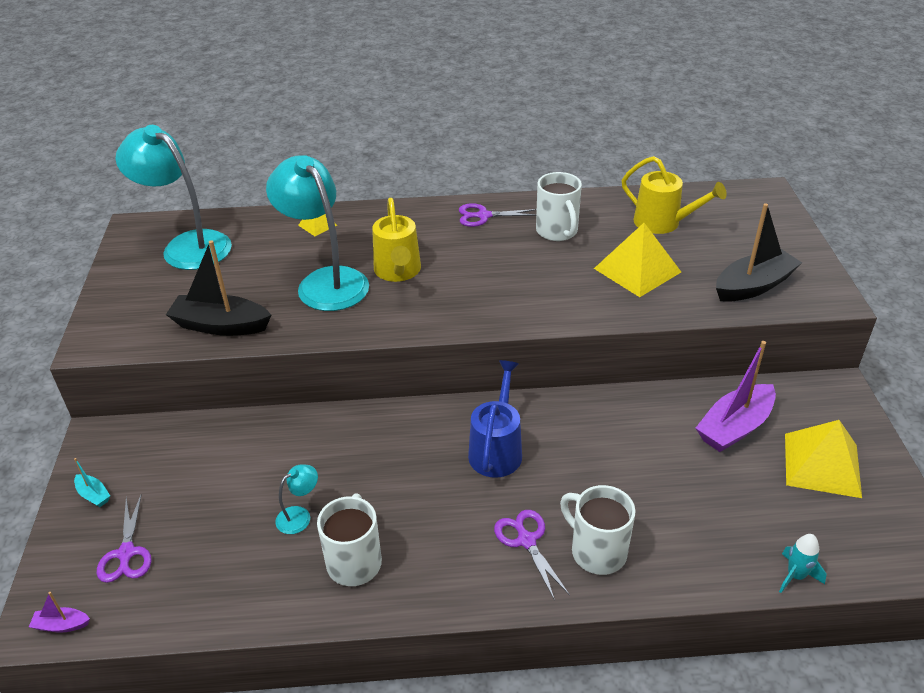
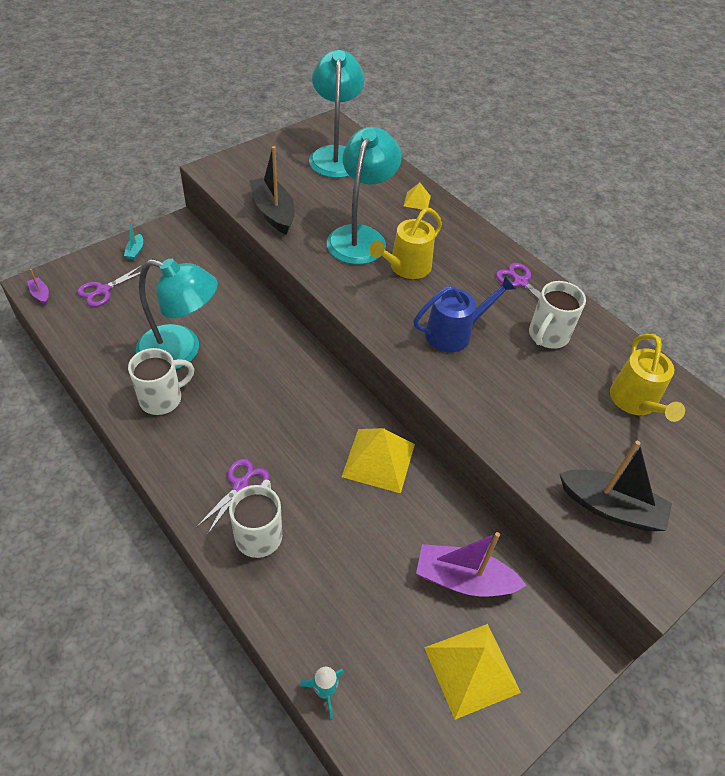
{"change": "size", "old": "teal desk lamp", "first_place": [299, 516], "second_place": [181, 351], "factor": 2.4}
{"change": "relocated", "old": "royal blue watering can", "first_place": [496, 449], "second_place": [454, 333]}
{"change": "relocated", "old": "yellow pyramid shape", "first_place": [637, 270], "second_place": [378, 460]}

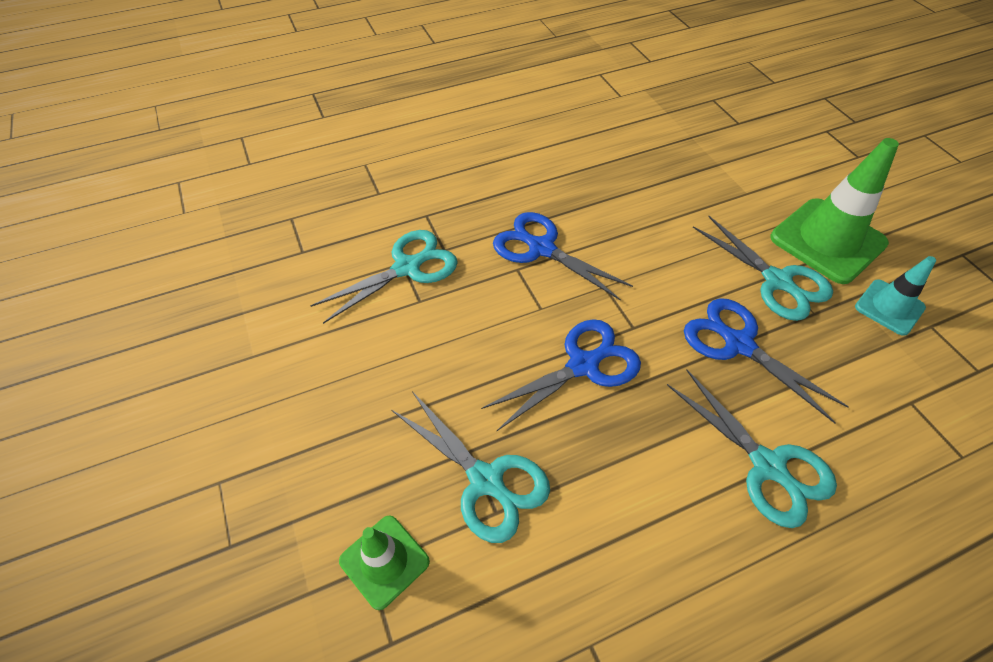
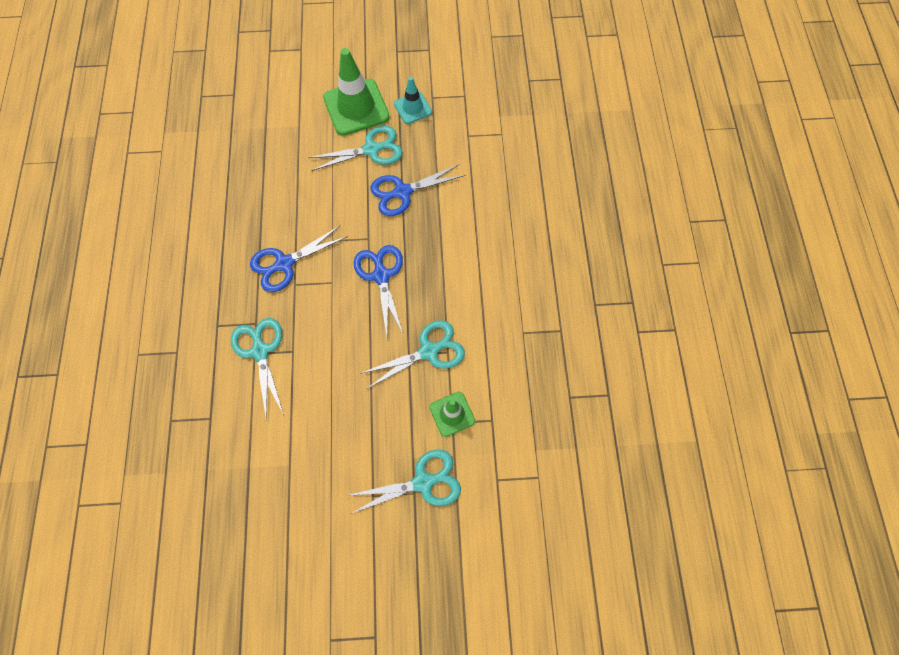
{"change": "relocated", "old": "teal pair of scissors", "first_place": [768, 466], "second_place": [423, 482]}

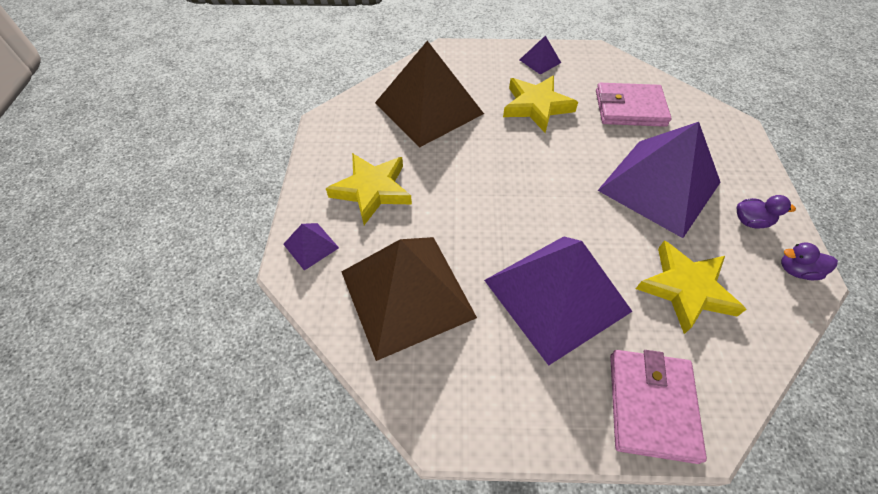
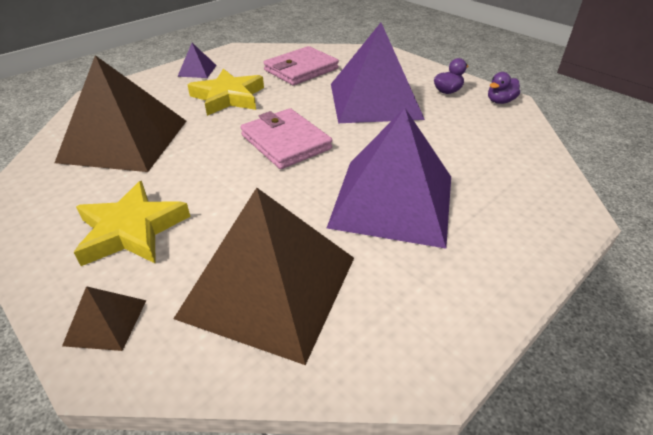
{"change": "colour", "old": "violet pyramid shape", "new": "brown pyramid shape", "first_place": [311, 246], "second_place": [106, 322]}
{"change": "relocated", "old": "rosy wallet", "first_place": [651, 405], "second_place": [285, 142]}
{"change": "missing", "old": "yellow star", "first_place": [685, 289]}

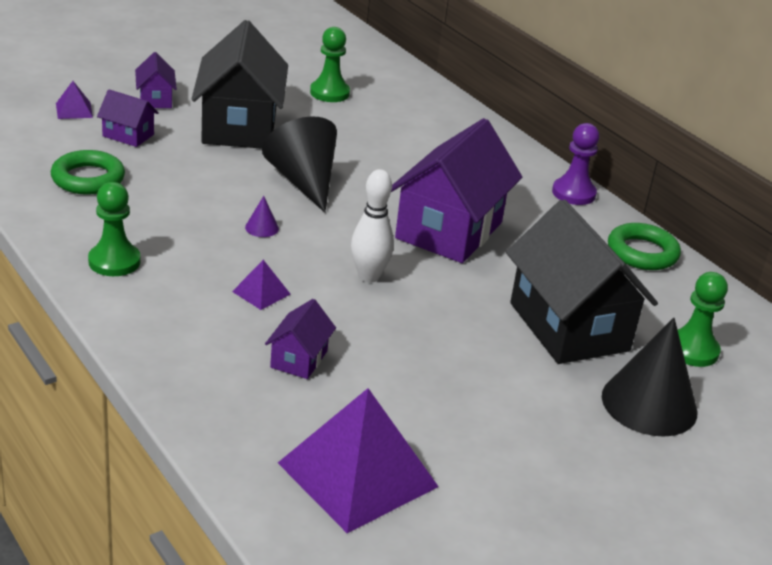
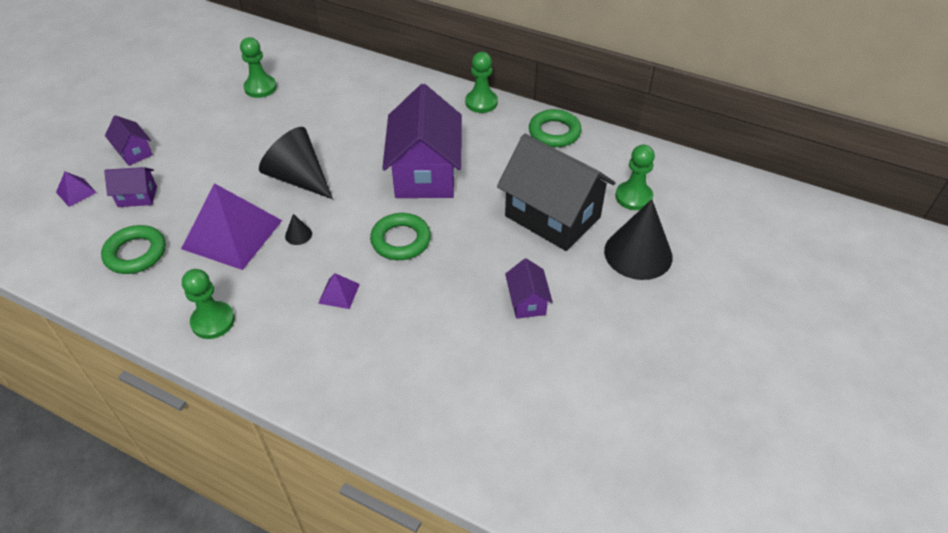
{"change": "missing", "old": "black toy house", "first_place": [239, 126]}
{"change": "colour", "old": "violet solid cone", "new": "black solid cone", "first_place": [262, 228], "second_place": [298, 235]}
{"change": "relocated", "old": "violet toy house", "first_place": [299, 359], "second_place": [527, 302]}
{"change": "relocated", "old": "violet pyramid shape", "first_place": [357, 474], "second_place": [232, 234]}
{"change": "exchanged", "old": "pure white skittle", "new": "leaf-green ring", "first_place": [368, 276], "second_place": [401, 240]}
{"change": "colour", "old": "violet game pawn", "new": "leaf-green game pawn", "first_place": [573, 193], "second_place": [481, 102]}

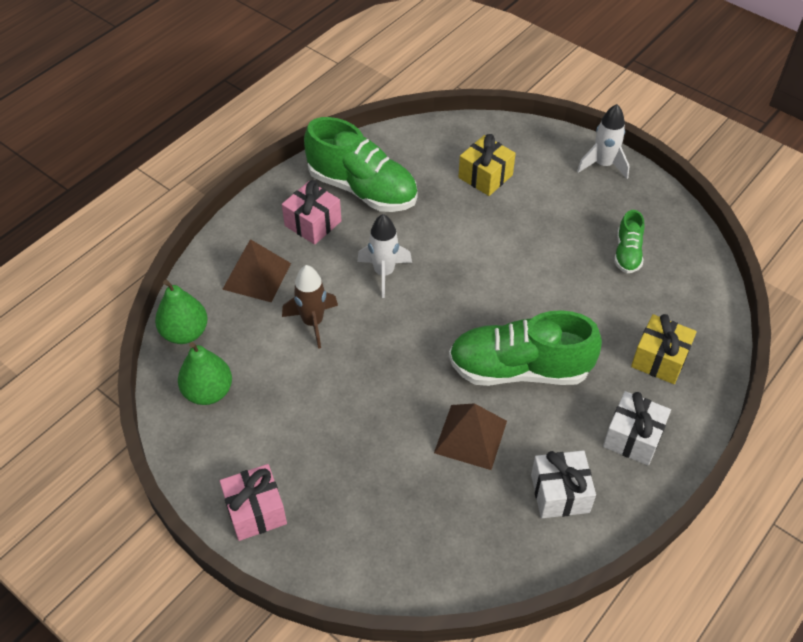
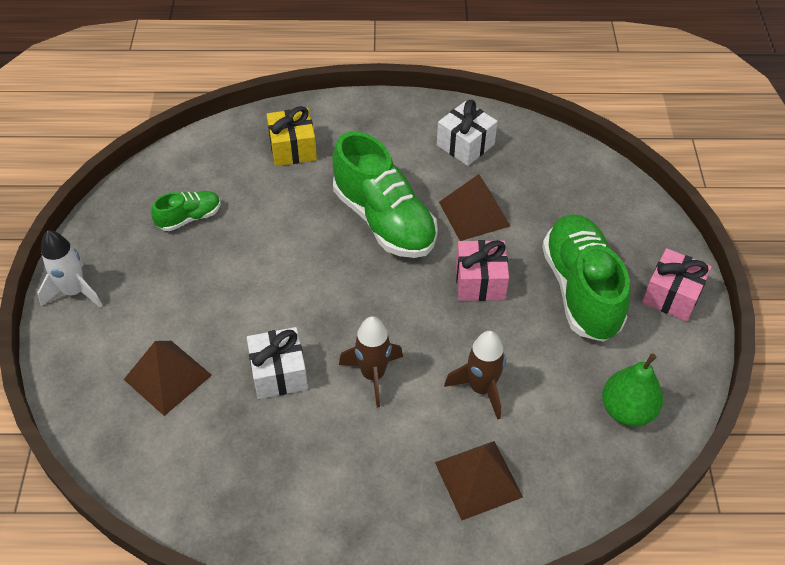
{"change": "missing", "old": "leaf-green pear fruit", "first_place": [185, 333]}
{"change": "relocated", "old": "rosy present", "first_place": [313, 223], "second_place": [480, 281]}
{"change": "relocated", "old": "leaf-green shoe", "first_place": [362, 189], "second_place": [581, 289]}
{"change": "colour", "old": "pure white rocket", "new": "brown rocket", "first_place": [384, 273], "second_place": [373, 375]}
{"change": "exchanged", "old": "yellow present", "new": "brown pyramid shape", "first_place": [485, 176], "second_place": [167, 377]}
{"change": "relocated", "old": "pure white present", "first_place": [633, 437], "second_place": [279, 373]}

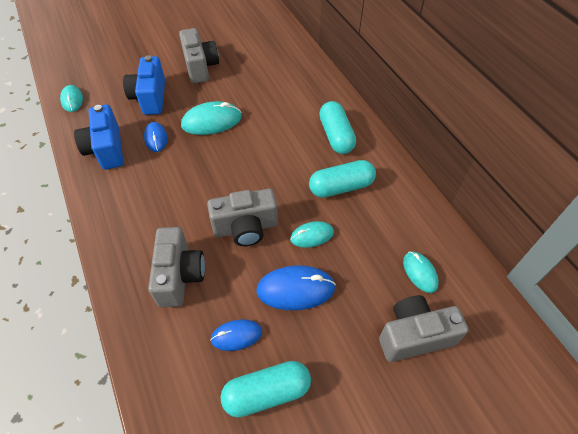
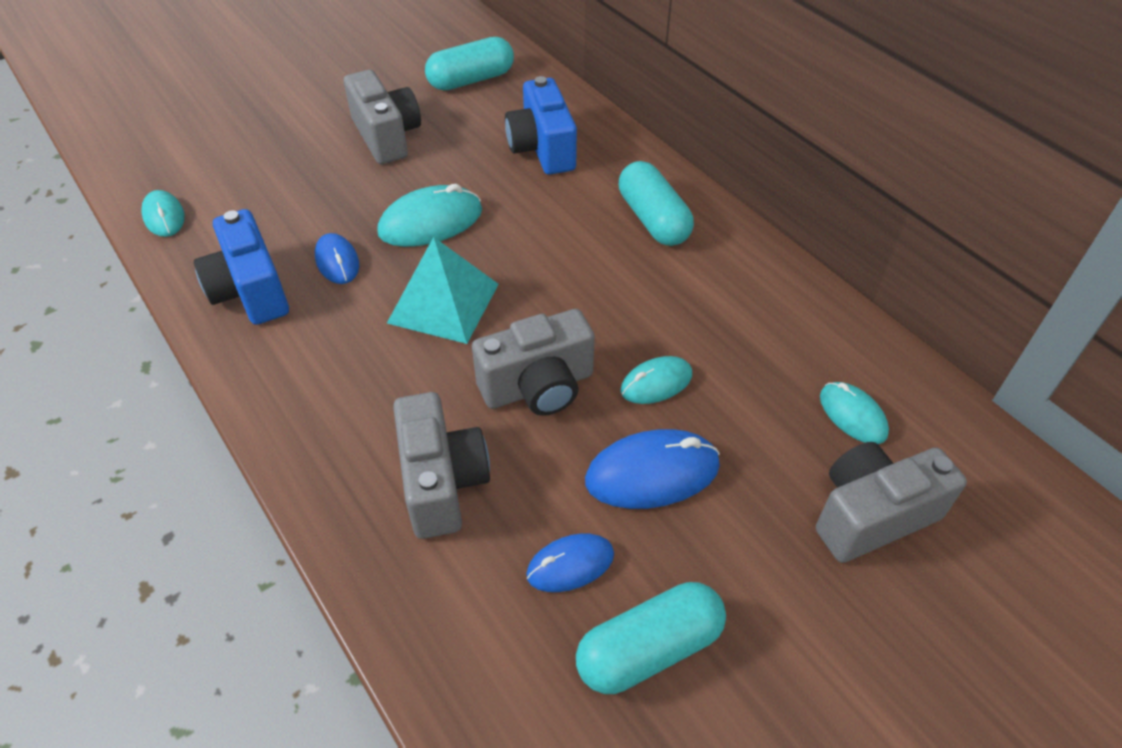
{"change": "relocated", "old": "royal blue camera", "first_place": [150, 97], "second_place": [542, 149]}
{"change": "relocated", "old": "teal capsule", "first_place": [341, 187], "second_place": [471, 80]}
{"change": "appeared", "new": "teal pyramid shape", "second_place": [443, 303]}

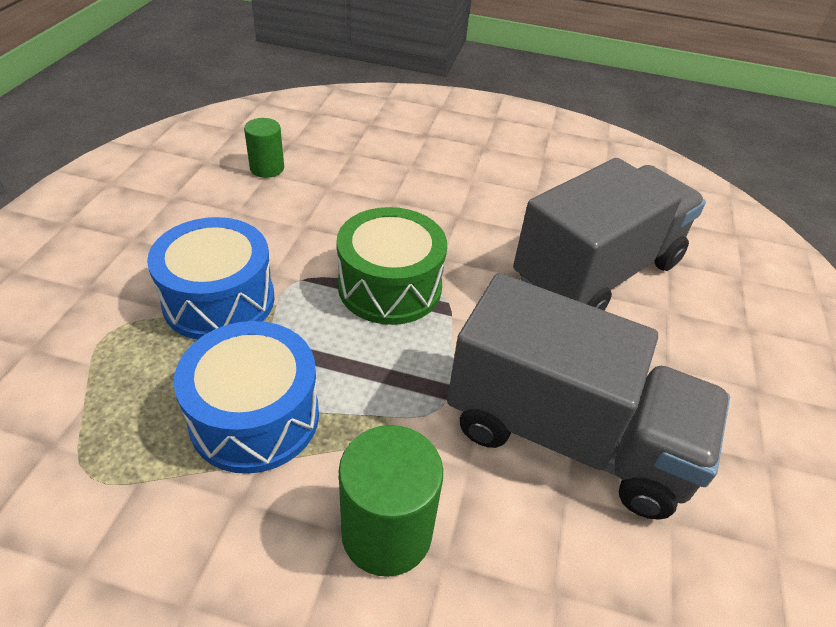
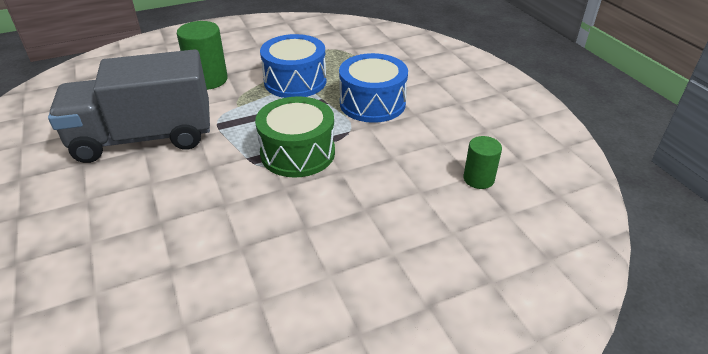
{"change": "missing", "old": "ash-grey truck", "first_place": [597, 272]}

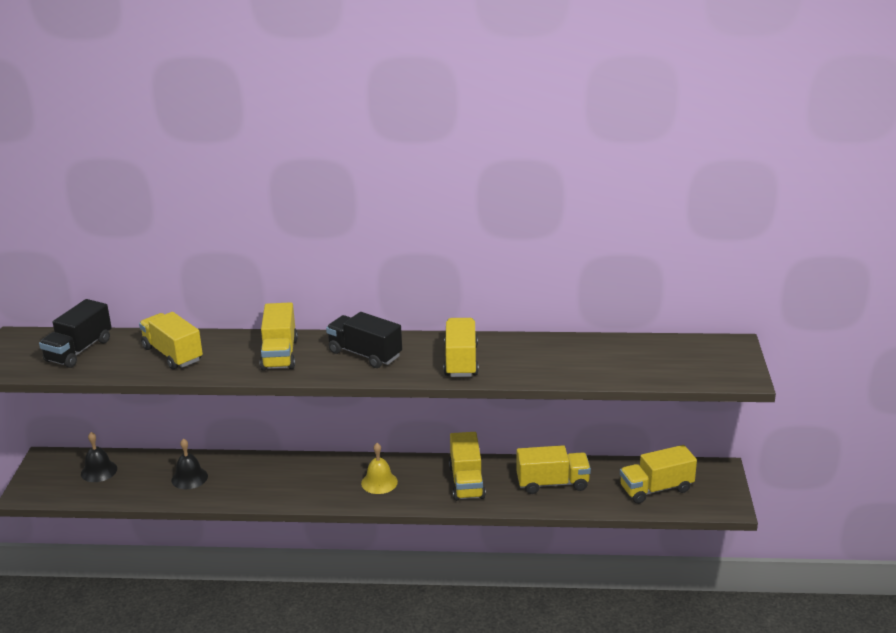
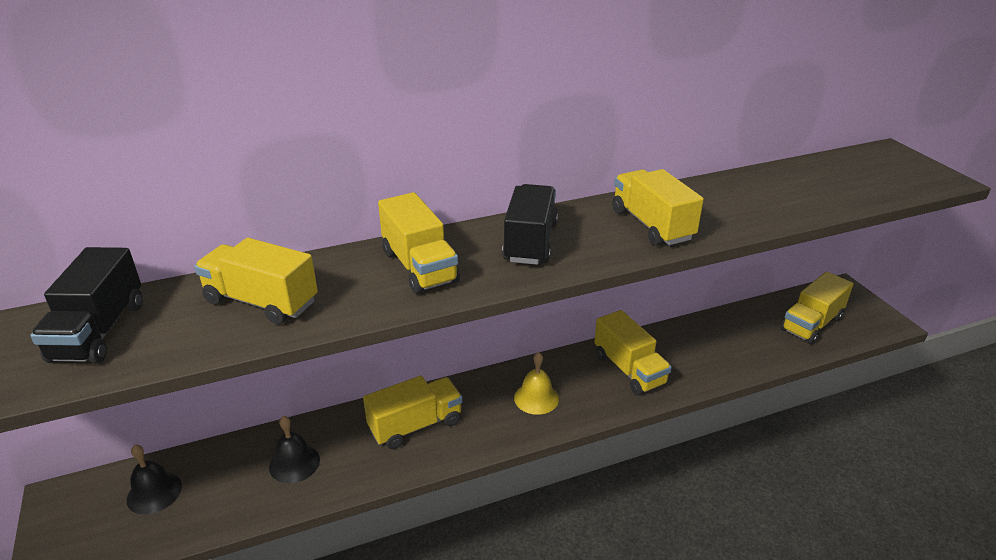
{"change": "spun", "old": "black truck", "first_place": [365, 354], "second_place": [530, 242], "degrees": 90}
{"change": "relocated", "old": "yellow truck", "first_place": [552, 483], "second_place": [415, 425]}

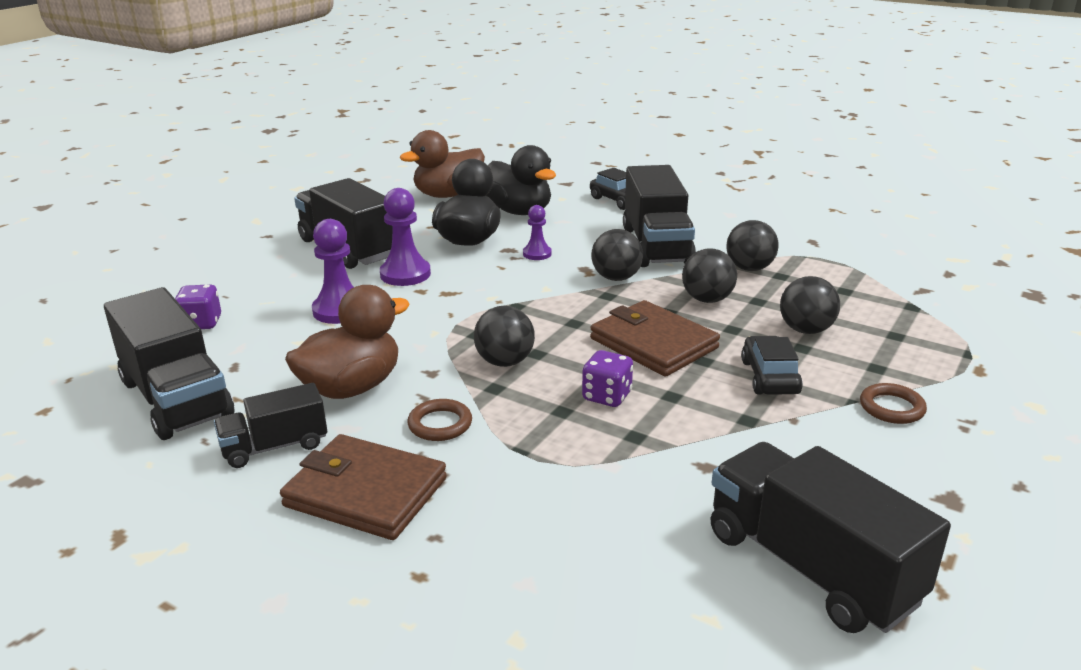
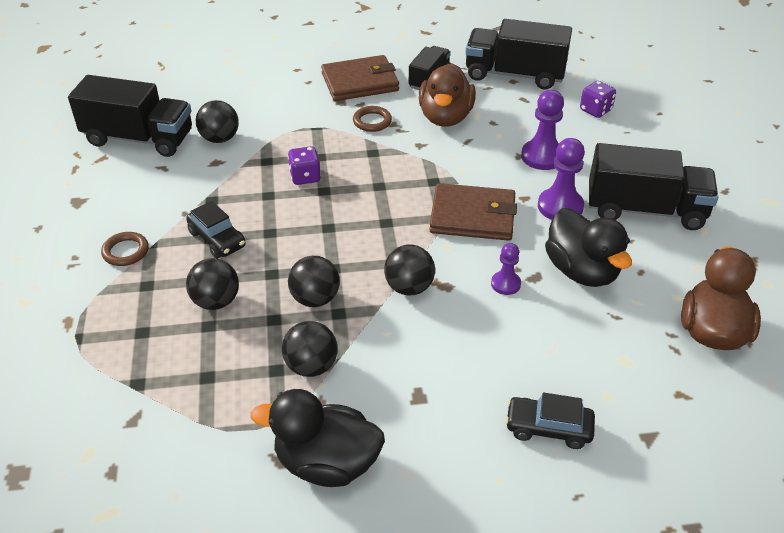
{"change": "relocated", "old": "black ball", "first_place": [505, 362], "second_place": [220, 139]}
{"change": "relocated", "old": "black duck", "first_place": [519, 211], "second_place": [326, 463]}
{"change": "relocated", "old": "brown wallet", "first_place": [653, 343], "second_place": [472, 216]}
{"change": "missing", "old": "black truck", "first_place": [656, 246]}

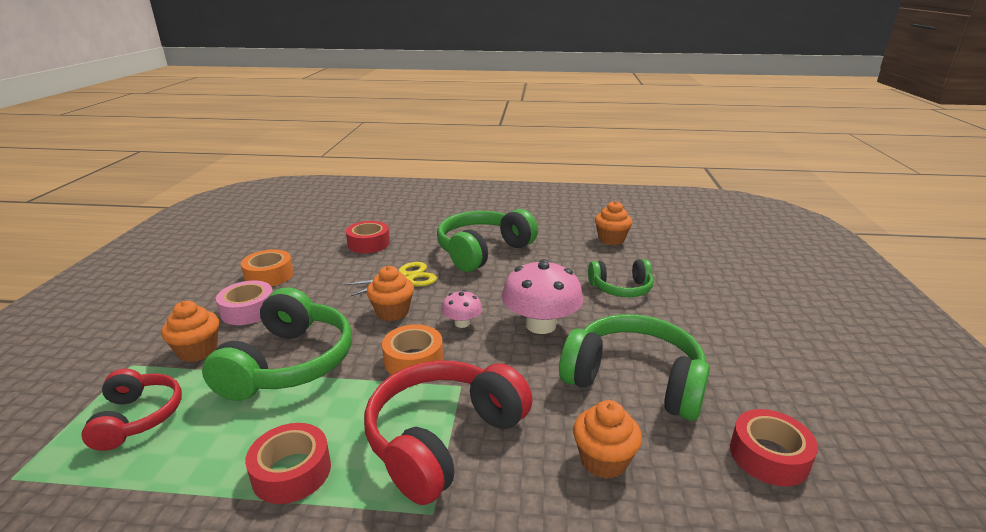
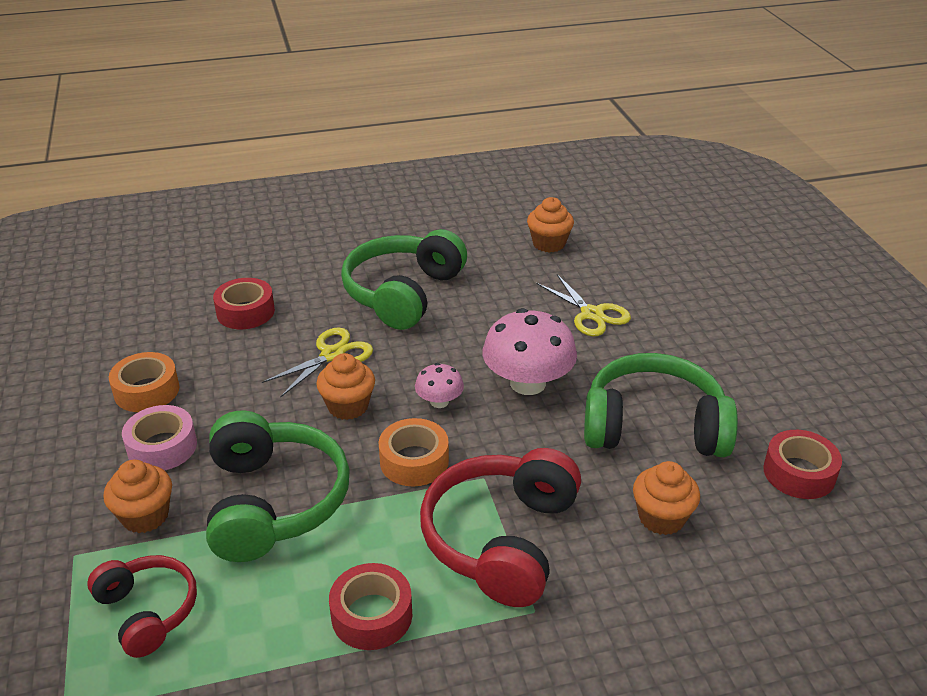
{"change": "exchanged", "old": "leaf-green headset", "new": "yellow pair of scissors", "first_place": [621, 288], "second_place": [591, 314]}

